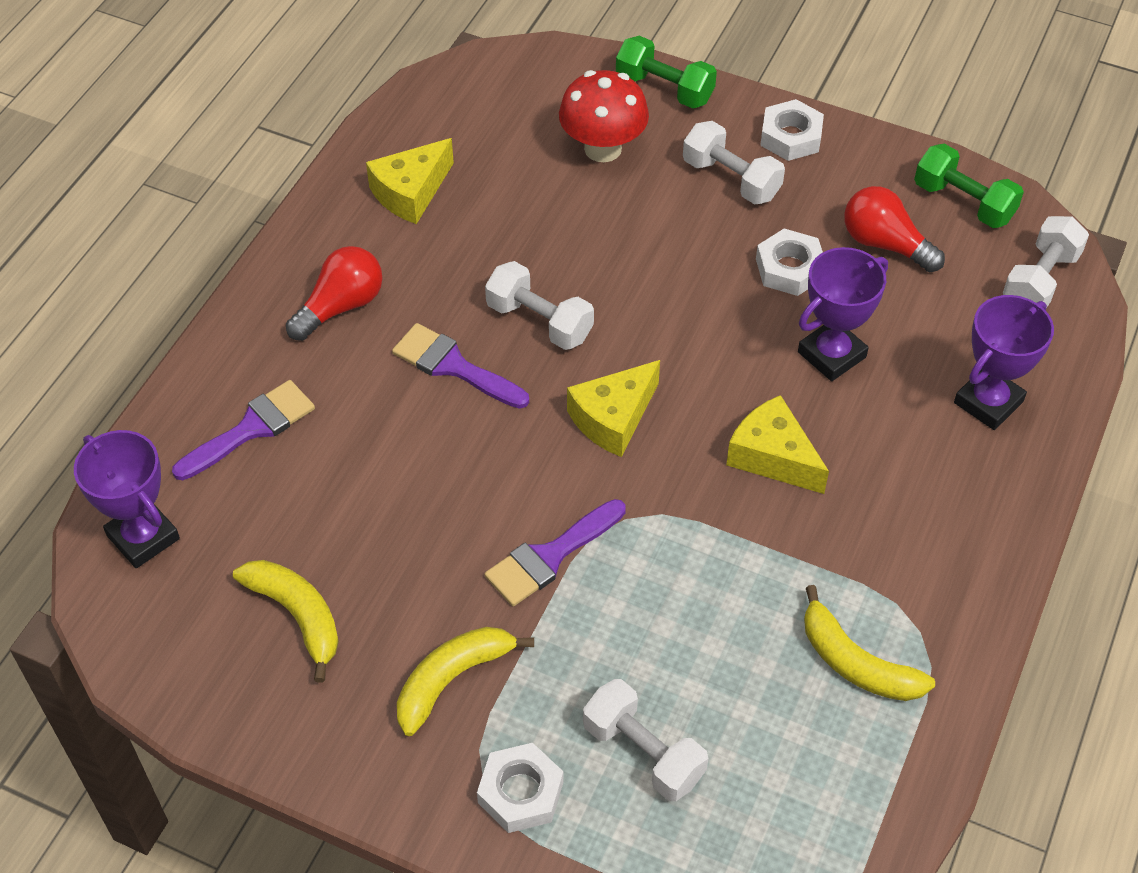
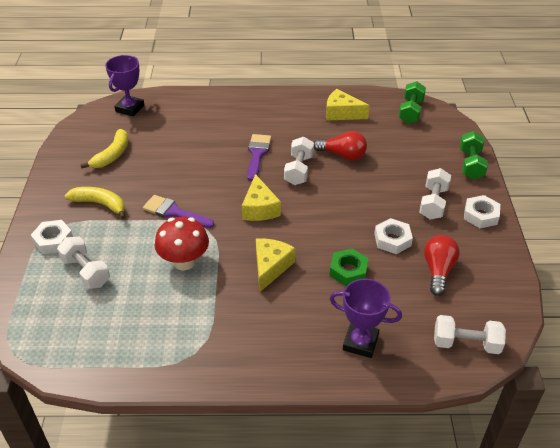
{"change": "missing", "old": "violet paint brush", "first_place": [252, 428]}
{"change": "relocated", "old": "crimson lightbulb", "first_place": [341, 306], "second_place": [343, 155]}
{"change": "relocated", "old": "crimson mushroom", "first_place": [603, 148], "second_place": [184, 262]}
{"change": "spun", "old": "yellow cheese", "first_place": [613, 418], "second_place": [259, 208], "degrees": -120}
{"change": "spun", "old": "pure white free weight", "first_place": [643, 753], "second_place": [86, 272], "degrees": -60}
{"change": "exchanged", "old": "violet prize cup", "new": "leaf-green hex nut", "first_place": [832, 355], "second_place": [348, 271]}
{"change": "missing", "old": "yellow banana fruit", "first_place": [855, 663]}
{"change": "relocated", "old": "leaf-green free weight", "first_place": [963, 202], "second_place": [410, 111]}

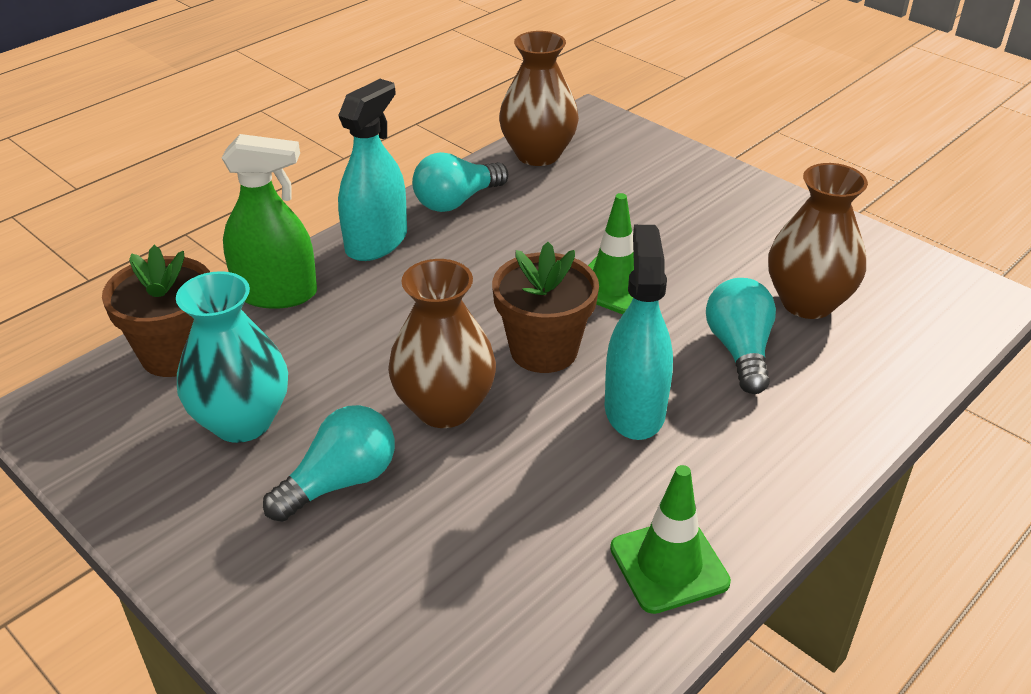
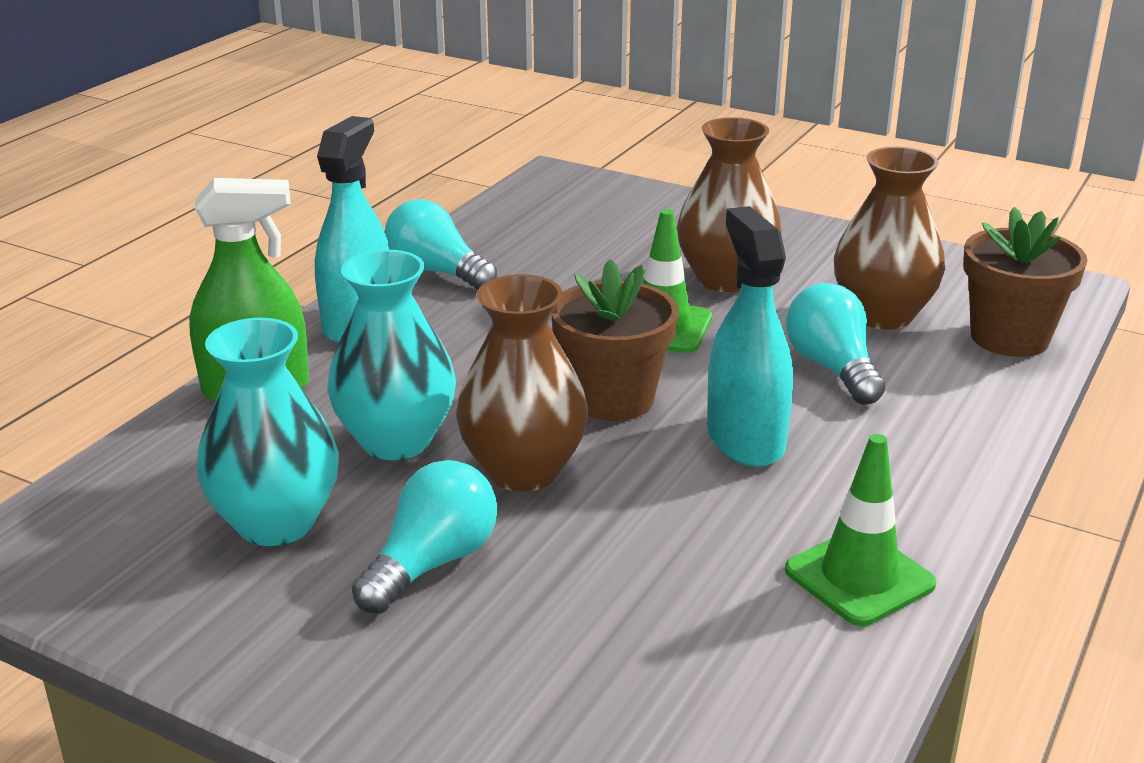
{"change": "relocated", "old": "brown potted plant", "first_place": [175, 354], "second_place": [1009, 338]}
{"change": "spun", "old": "teal lightbulb", "first_place": [456, 201], "second_place": [436, 272], "degrees": 90}
{"change": "relocated", "old": "brown flower vase", "first_place": [538, 154], "second_place": [725, 279]}
{"change": "appeared", "new": "teal flower vase", "second_place": [396, 441]}

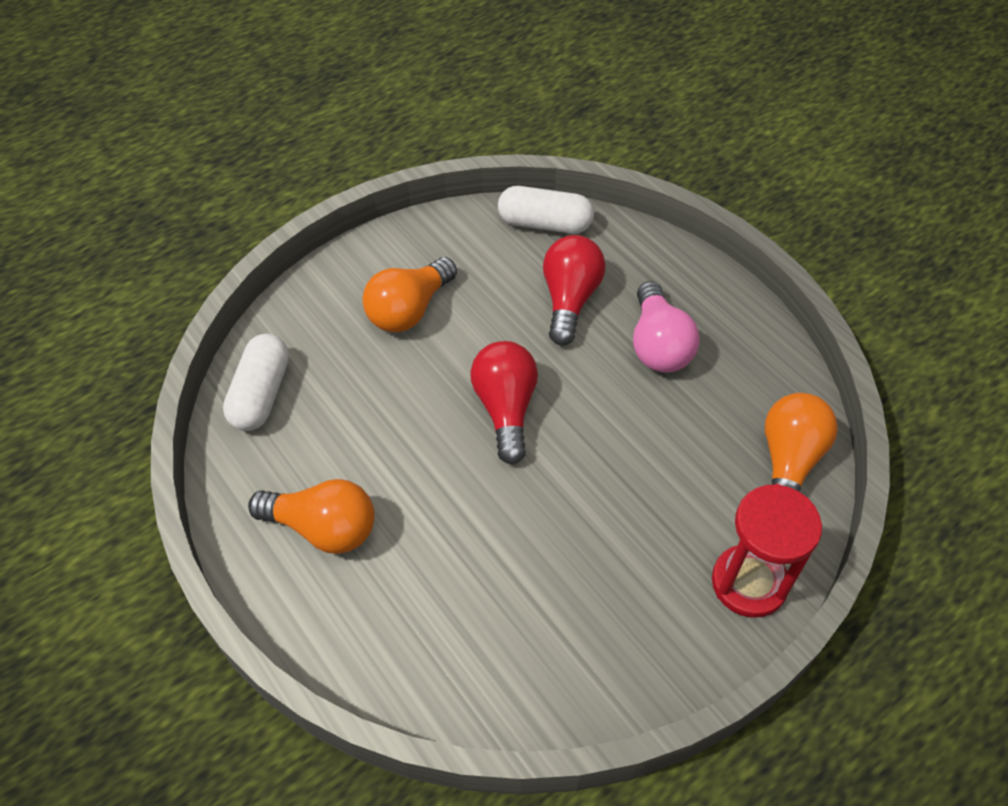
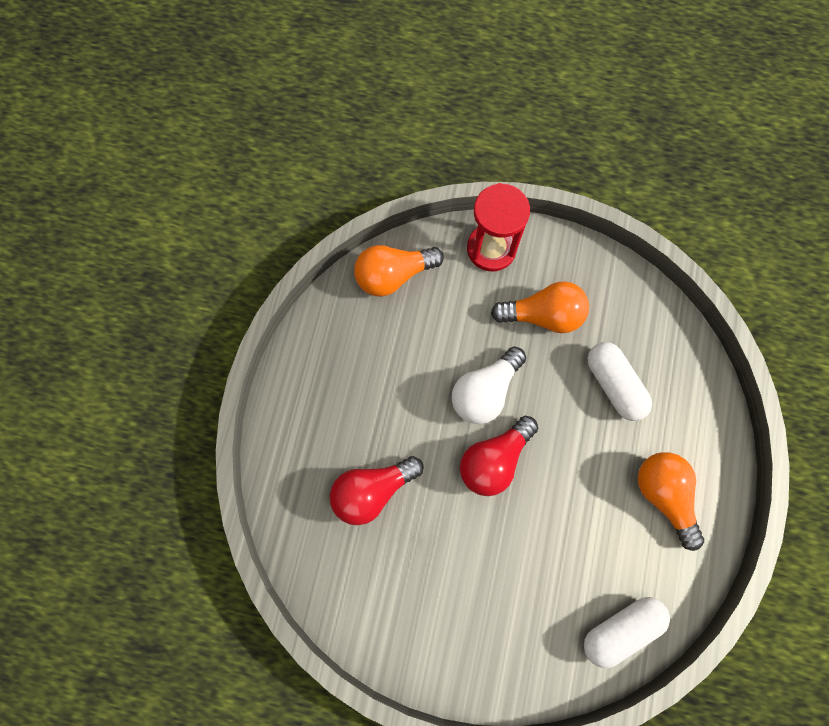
{"change": "relocated", "old": "bright orange lightbulb", "first_place": [409, 310], "second_place": [543, 315]}
{"change": "relocated", "old": "pure white capsule", "first_place": [544, 224], "second_place": [614, 385]}
{"change": "missing", "old": "rosy lightbulb", "first_place": [658, 345]}
{"change": "appeared", "new": "pure white lightbulb", "second_place": [485, 392]}

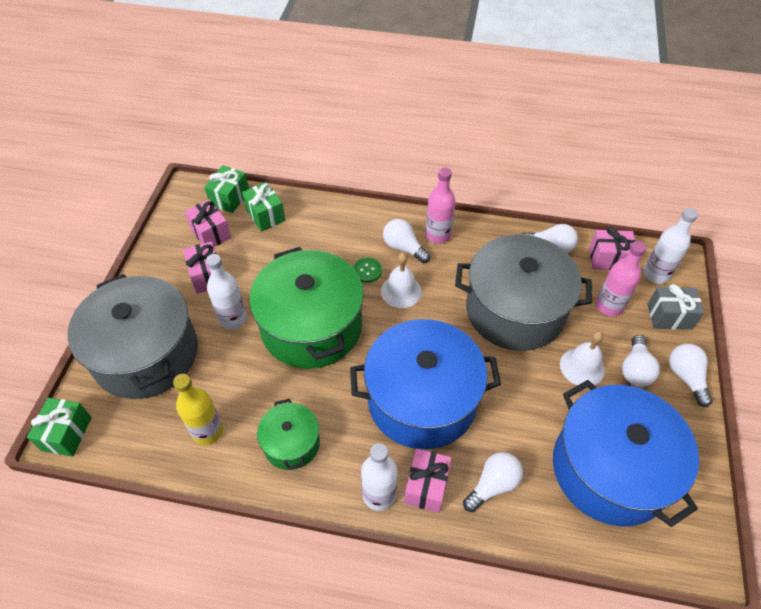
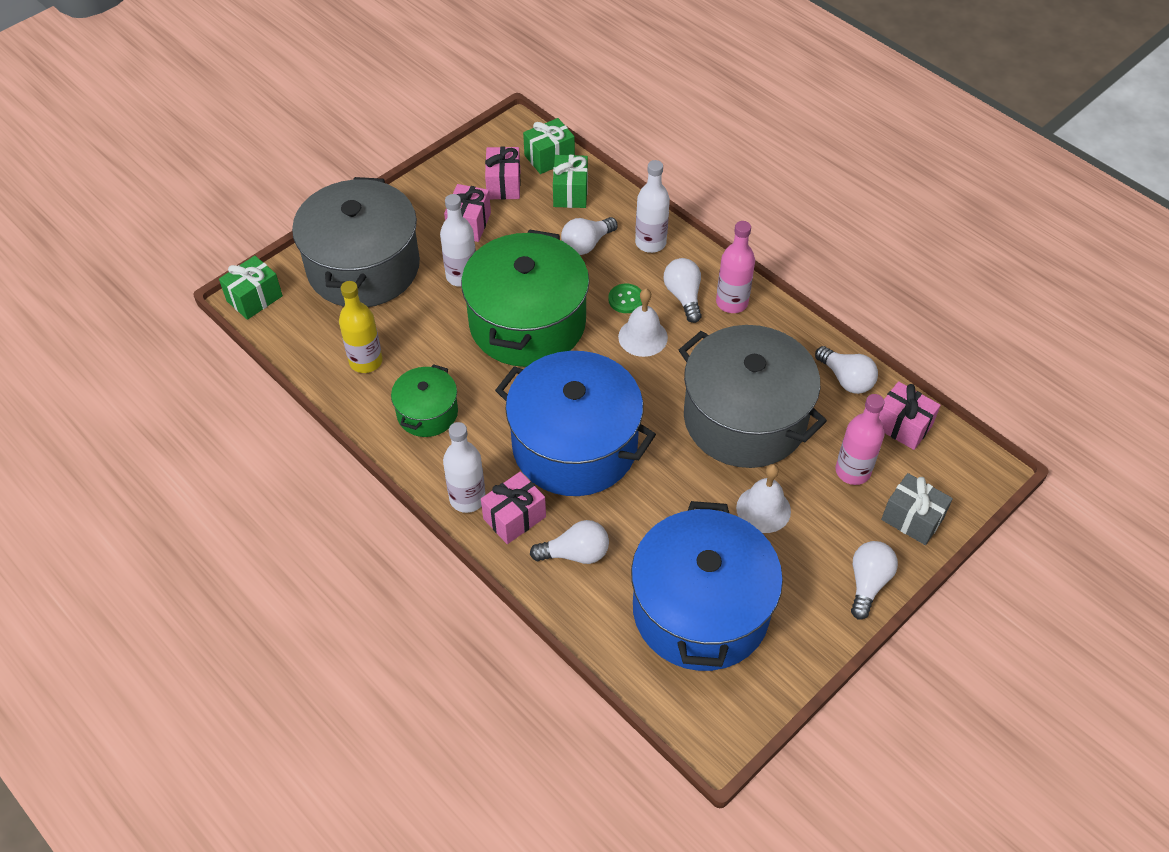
{"change": "relocated", "old": "pure white lightbulb", "first_place": [635, 369], "second_place": [586, 244]}
{"change": "relocated", "old": "pure white flask", "first_place": [656, 274], "second_place": [650, 243]}

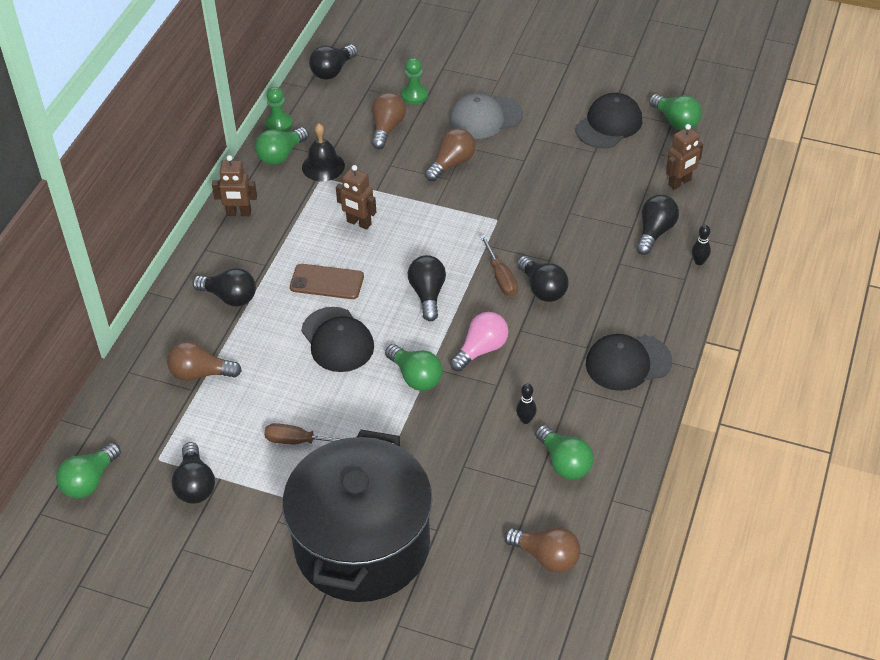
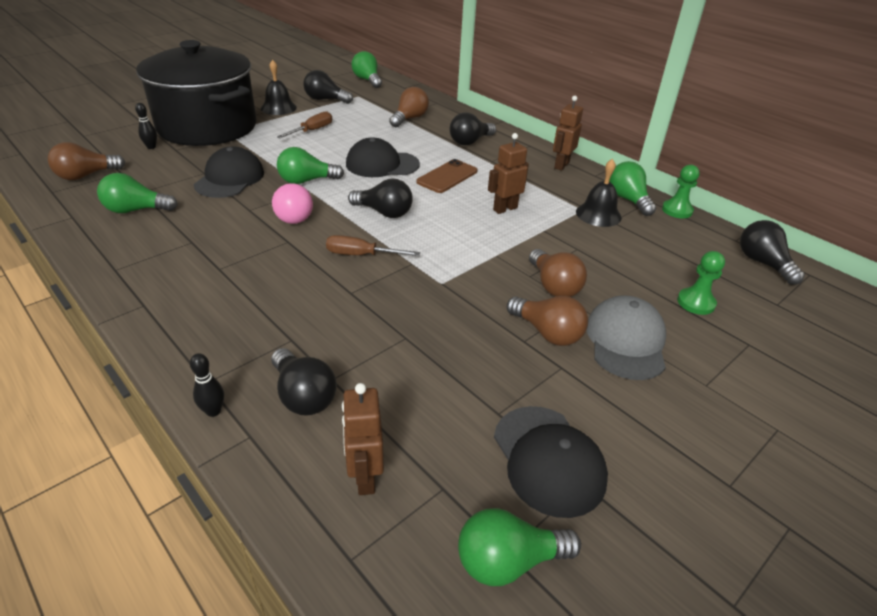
{"change": "relocated", "old": "brown lightbulb", "first_place": [387, 128], "second_place": [547, 333]}
{"change": "relocated", "old": "black skittle", "first_place": [525, 420], "second_place": [151, 147]}
{"change": "missing", "old": "black lightbulb", "first_place": [542, 289]}
{"change": "relocated", "old": "black peaked cap", "first_place": [628, 363], "second_place": [230, 179]}
{"change": "appeared", "new": "black bell", "second_place": [278, 108]}

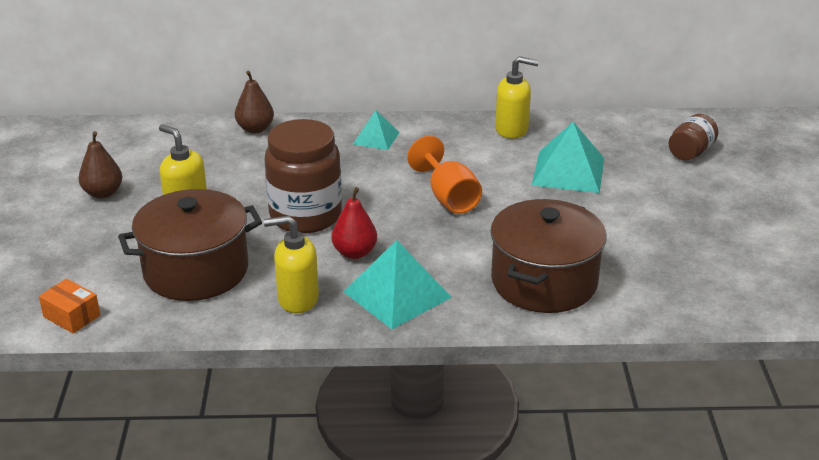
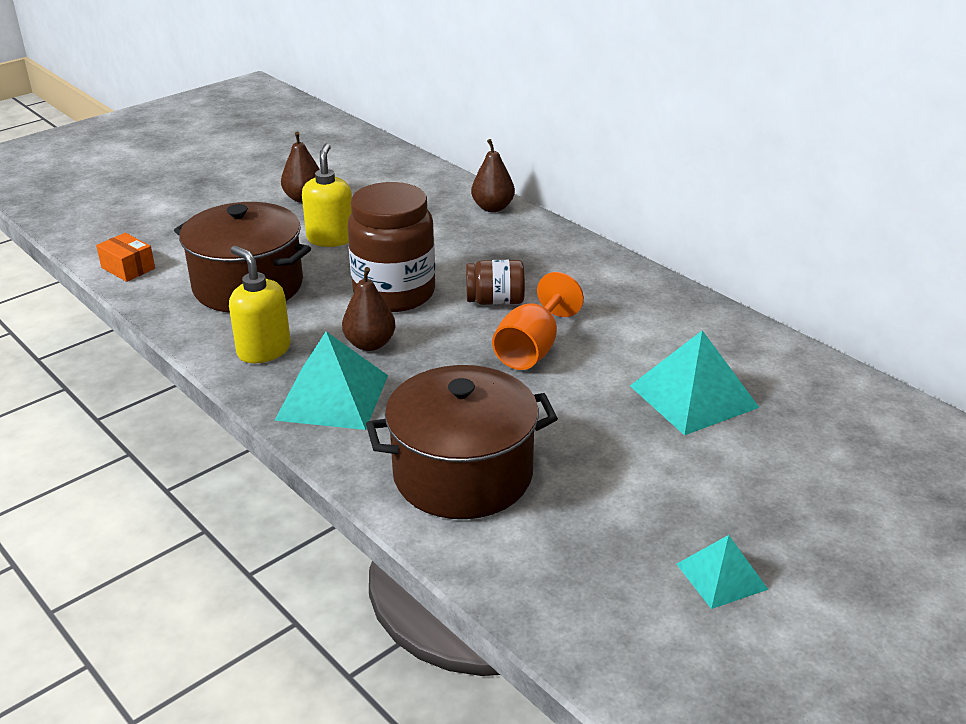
{"change": "spun", "old": "bright orange parcel", "first_place": [72, 316], "second_place": [128, 268], "degrees": -45}
{"change": "colour", "old": "crimson pear fruit", "new": "brown pear fruit", "first_place": [354, 253], "second_place": [370, 344]}
{"change": "relocated", "old": "teal pyramid shape", "first_place": [376, 138], "second_place": [721, 576]}
{"change": "missing", "old": "yellow soap pump", "first_place": [512, 129]}
{"change": "relocated", "old": "brown jam jar", "first_place": [690, 152], "second_place": [495, 301]}

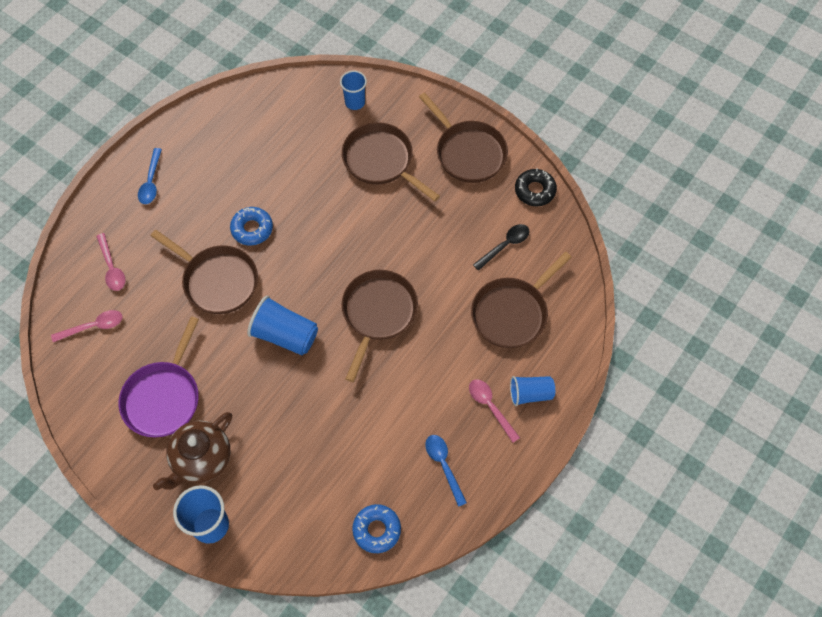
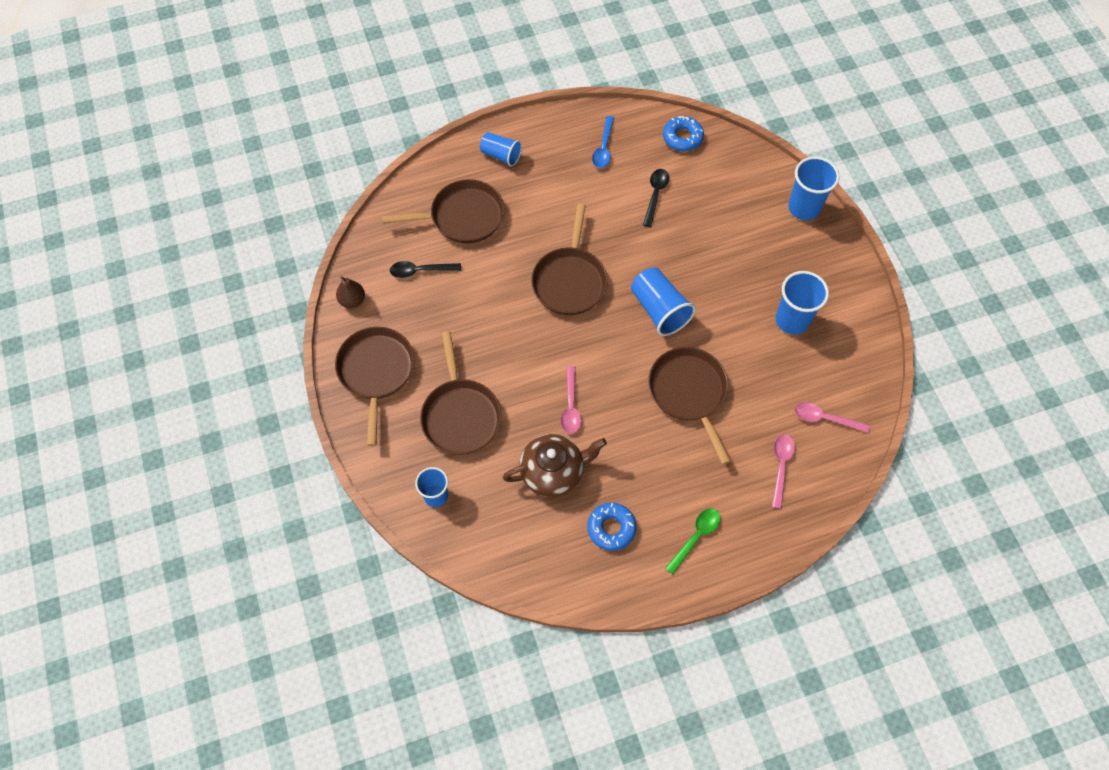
{"change": "exchanged", "old": "violet skillet", "new": "royal blue beaker", "first_place": [163, 397], "second_place": [792, 320]}
{"change": "colour", "old": "royal blue spoon", "new": "leaf-green spoon", "first_place": [151, 182], "second_place": [696, 537]}
{"change": "relocated", "old": "brown tea pot", "first_place": [201, 459], "second_place": [553, 472]}
{"change": "relocated", "old": "royal blue donut", "first_place": [252, 229], "second_place": [611, 528]}
{"change": "spun", "old": "brown skillet", "first_place": [378, 313], "second_place": [570, 280], "degrees": -45}
{"change": "relocated", "old": "rosy spoon", "first_place": [490, 407], "second_place": [571, 406]}
{"change": "exchanged", "old": "black donut", "new": "brown pear fruit", "first_place": [535, 190], "second_place": [352, 300]}
{"change": "appeared", "new": "black spoon", "second_place": [655, 195]}

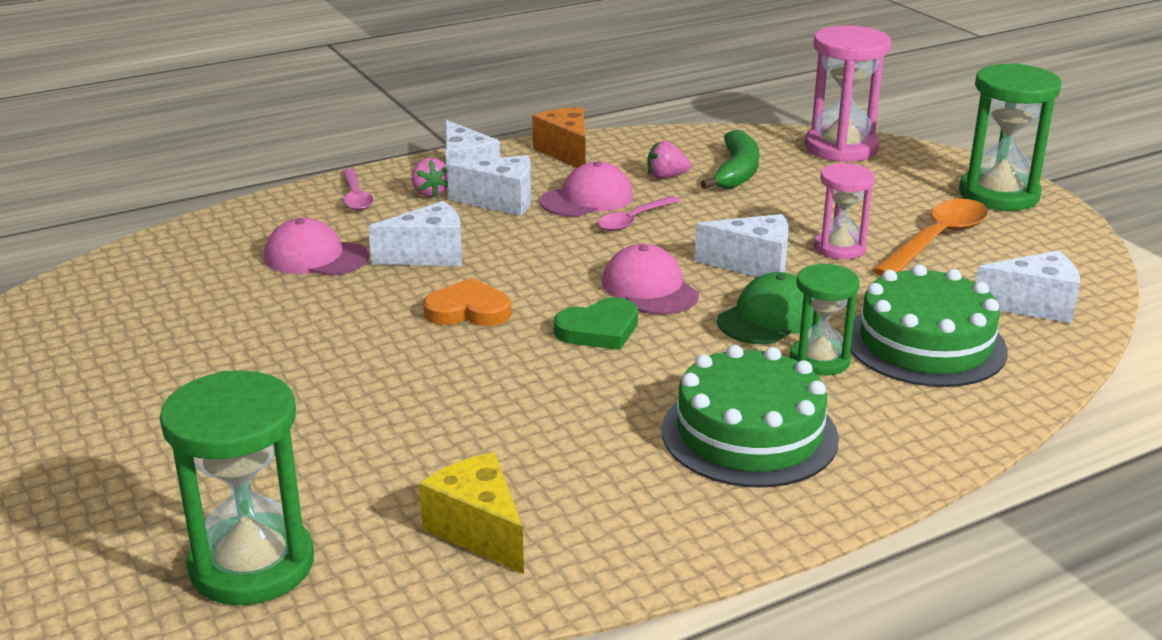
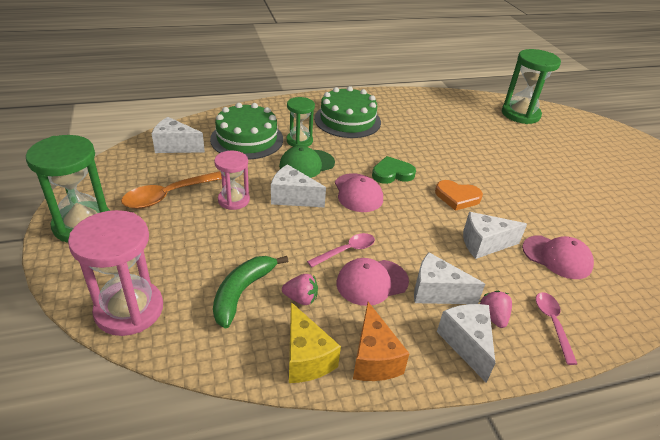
{"change": "relocated", "old": "yellow cheese", "first_place": [478, 531], "second_place": [306, 358]}

